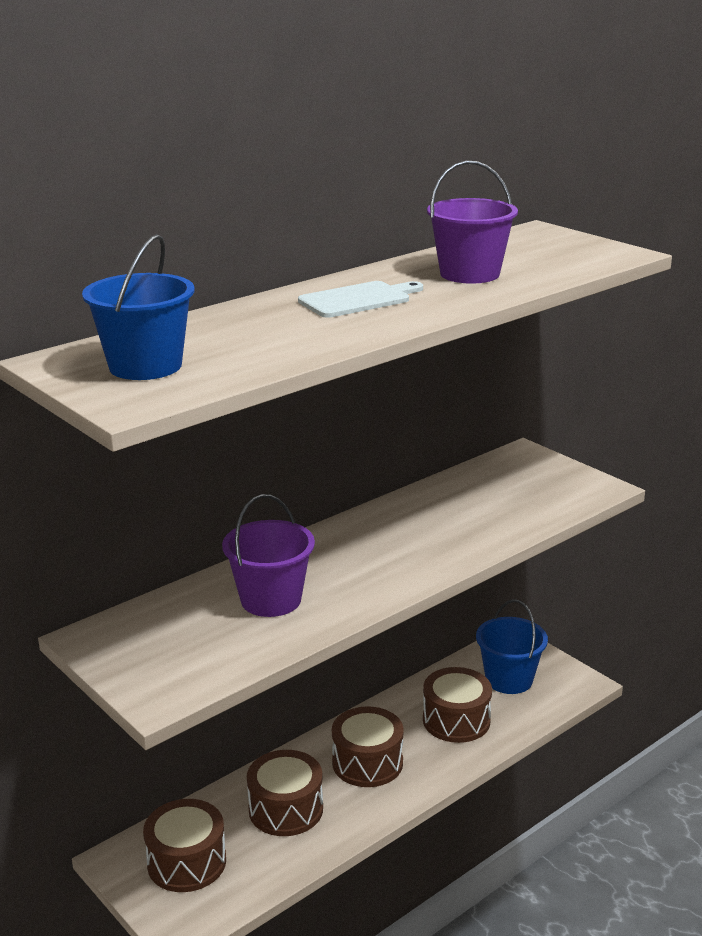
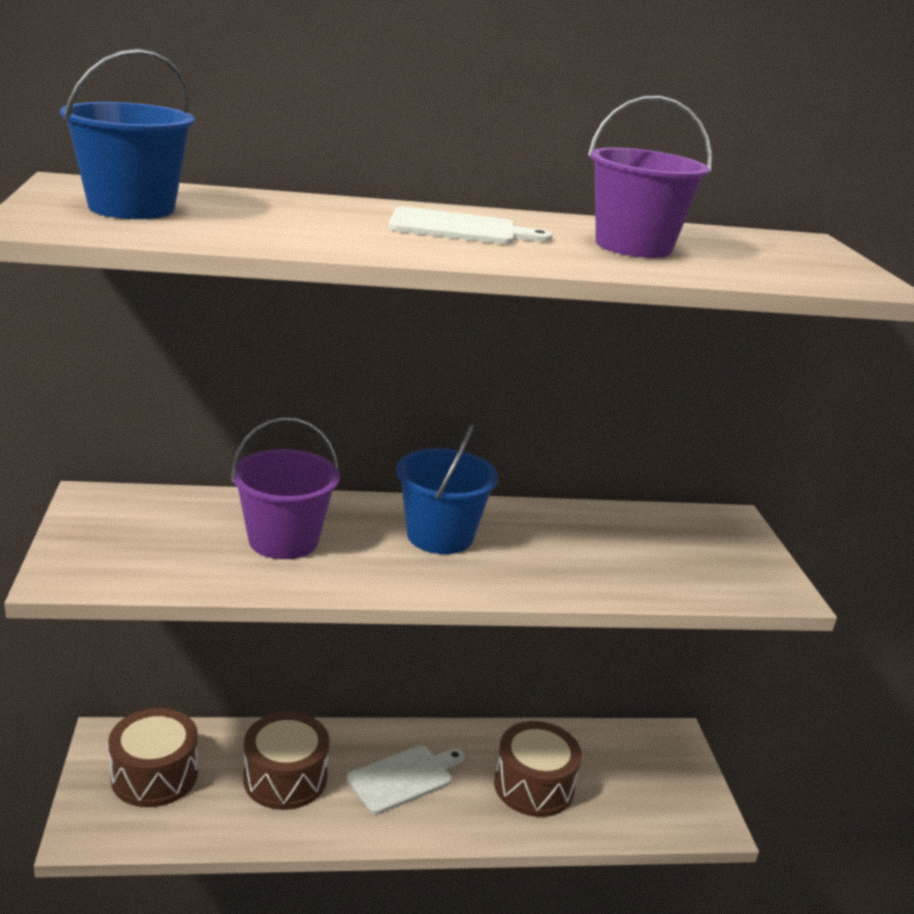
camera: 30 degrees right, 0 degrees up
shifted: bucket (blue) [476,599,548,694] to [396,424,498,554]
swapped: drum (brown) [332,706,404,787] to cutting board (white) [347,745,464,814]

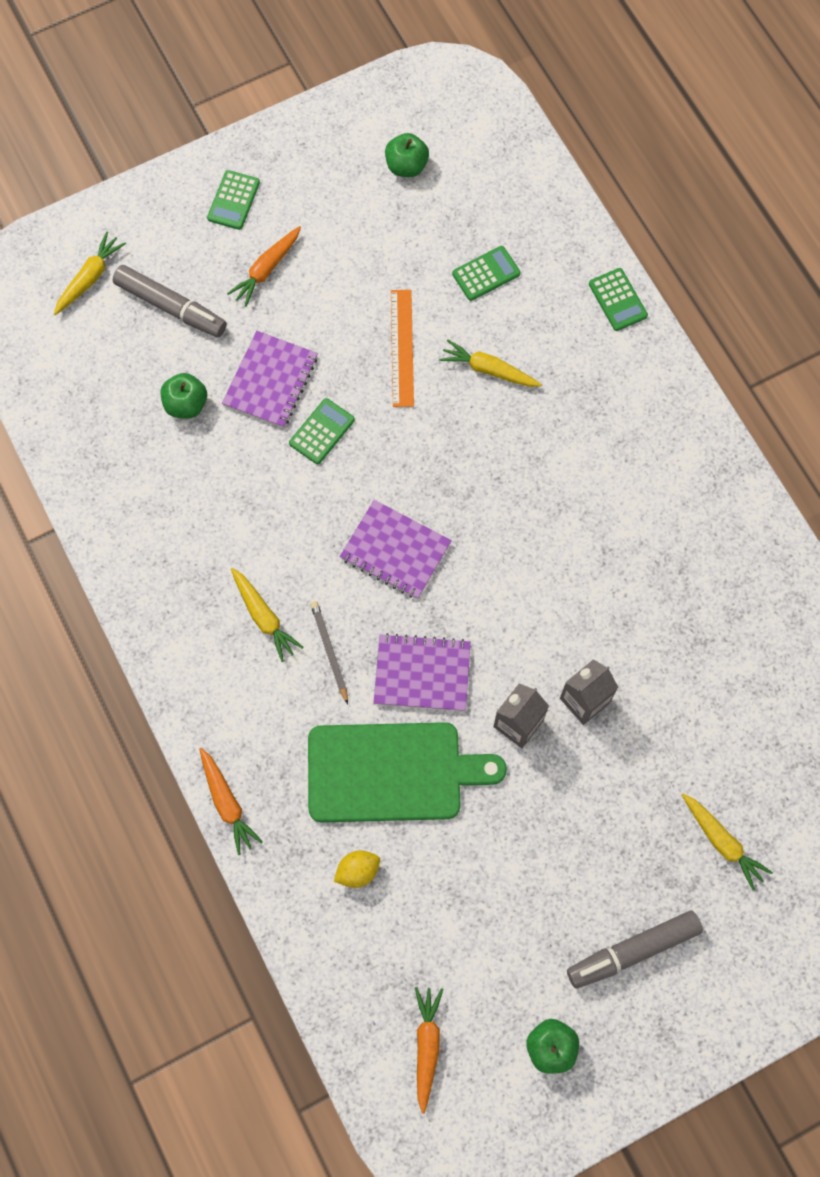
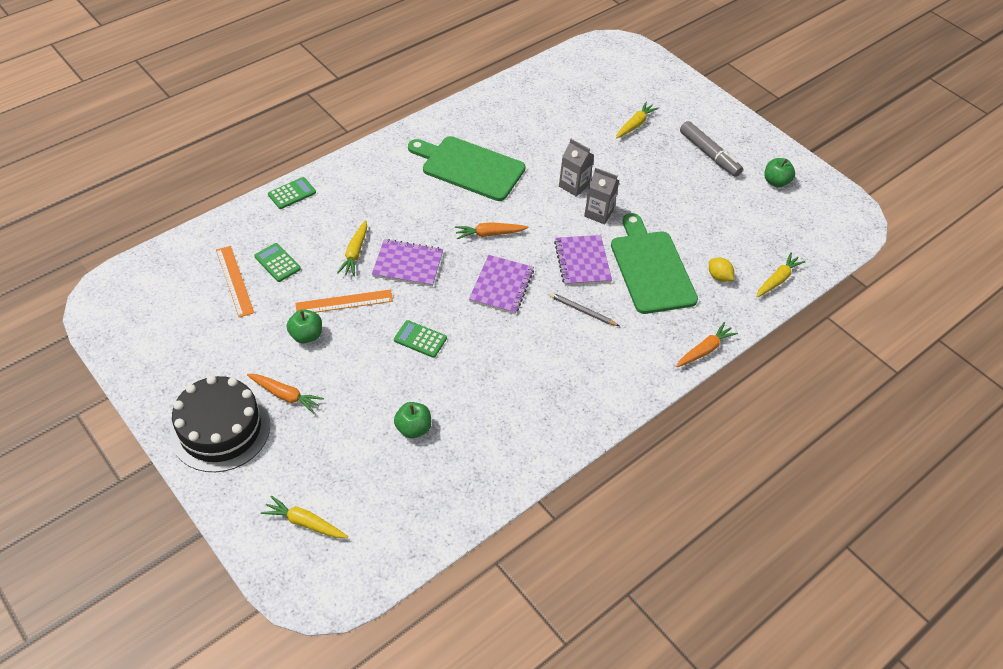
camera: 105 degrees left, 20 degrees down
gone: marker (grey) [113,265,227,337]
new: ruler (orange) [216,246,254,317]; cutting board (green) [408,136,526,201]
shifted: notebook (purple) [222,331,318,428] to [372,239,443,287]; carrot (yellow) [231,568,304,662] to [756,253,806,297]; apple (green) [385,133,429,177] to [287,309,322,343]; carrot (orange) [415,987,443,1114] to [455,222,528,239]
swapped: calculator (green) [207,170,260,230] to cake (black) [170,375,270,472]
rotated: pencil (grey) [310,601,348,704] = [550,293,619,326] 60 degrees clockwise

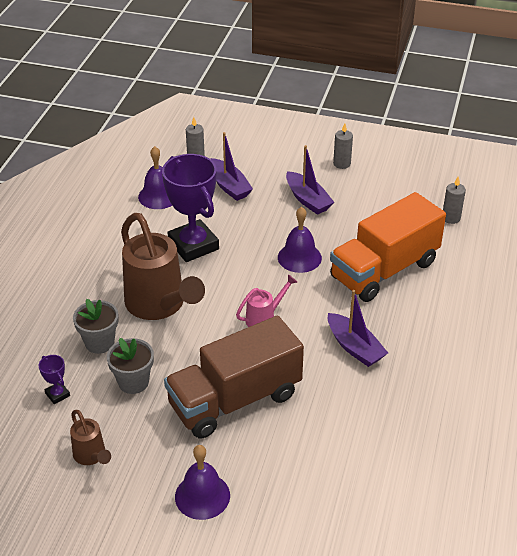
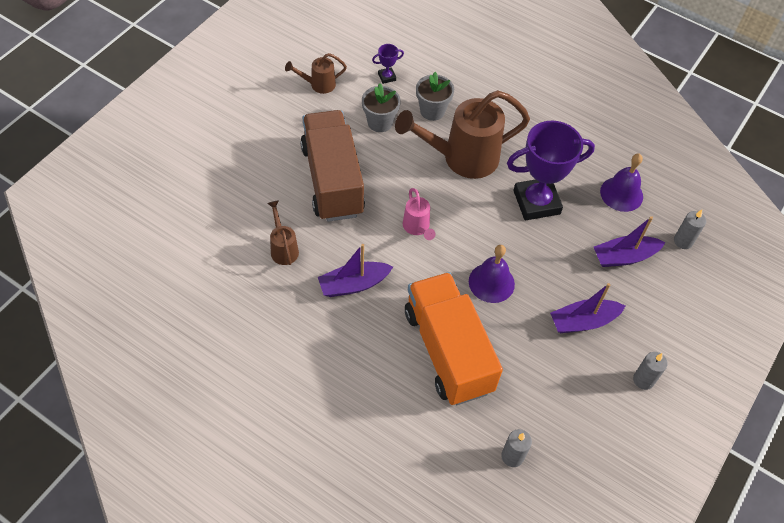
camera: 105 degrees right, 15 degrees up
gone: bell (purple) [175,445,230,520]
new: watering can (brown) [268,200,299,265]

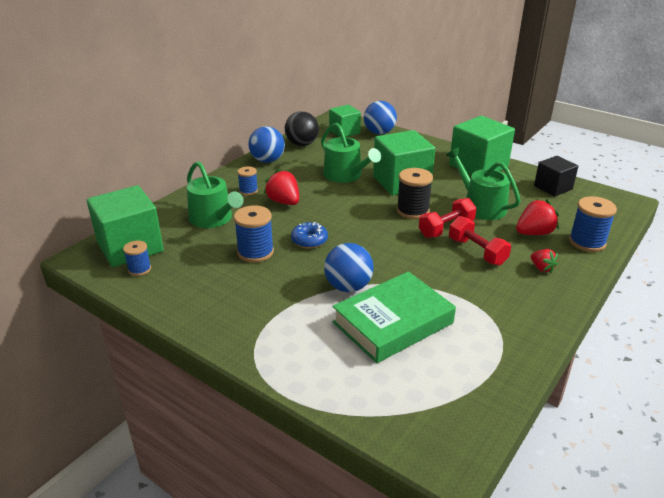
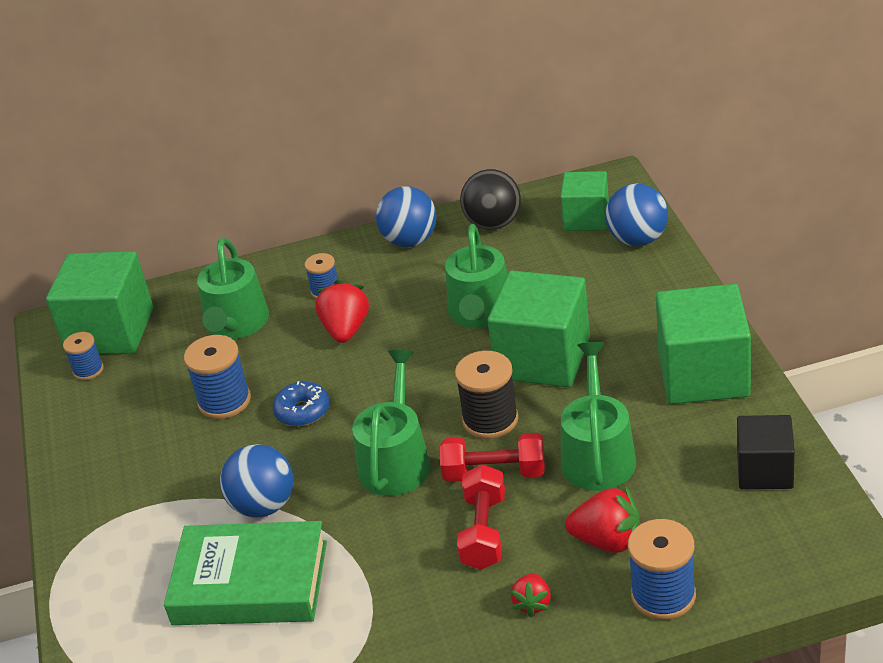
camera: 45 degrees right, 5 degrees up
new: watering can (green) [352,350,431,496]

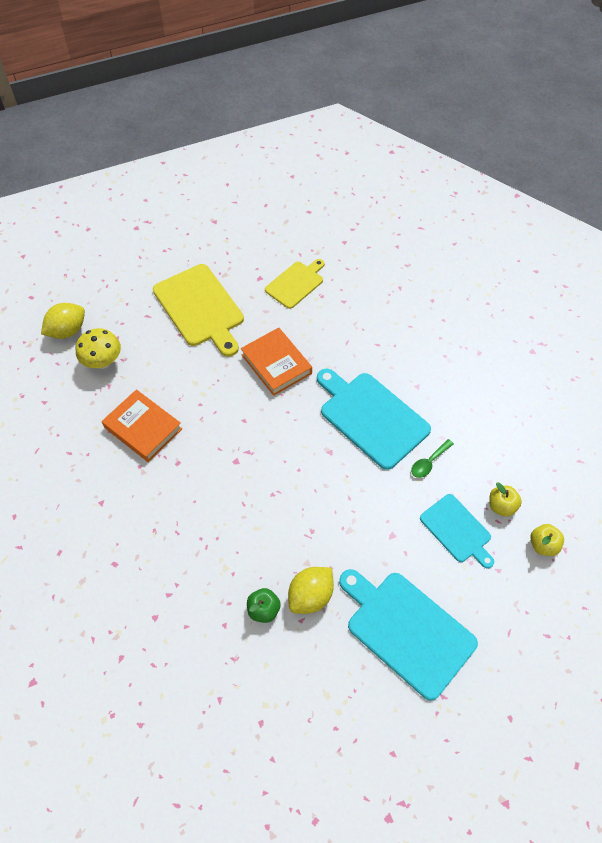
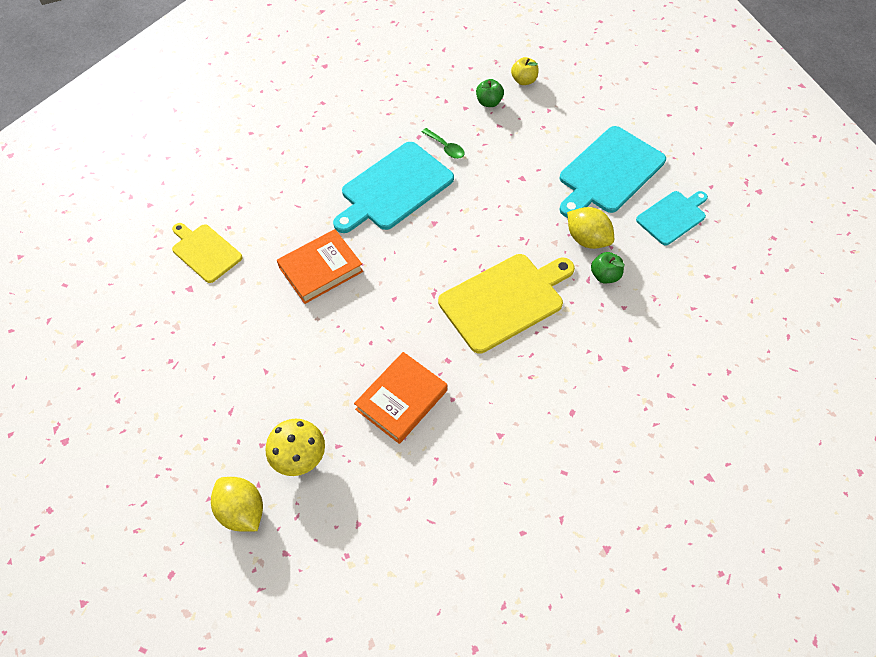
camera: 90 degrees left, 0 degrees up
shifted: cutting board (yellow) [153,264,244,357] to [438,254,575,354]; cutting board (turquoise) [420,494,494,569] to [636,191,708,245]
repainted: apple (yellow) [489,482,522,517] to apple (green) [476,79,504,107]

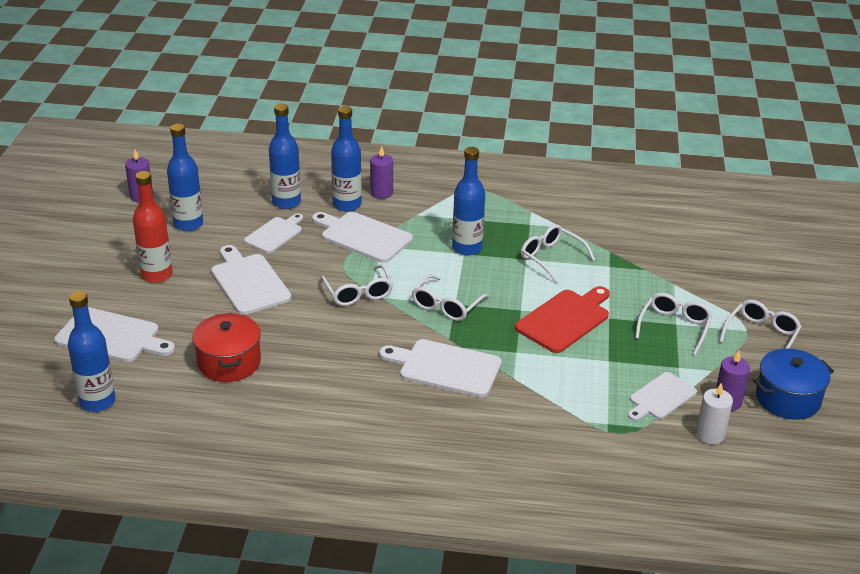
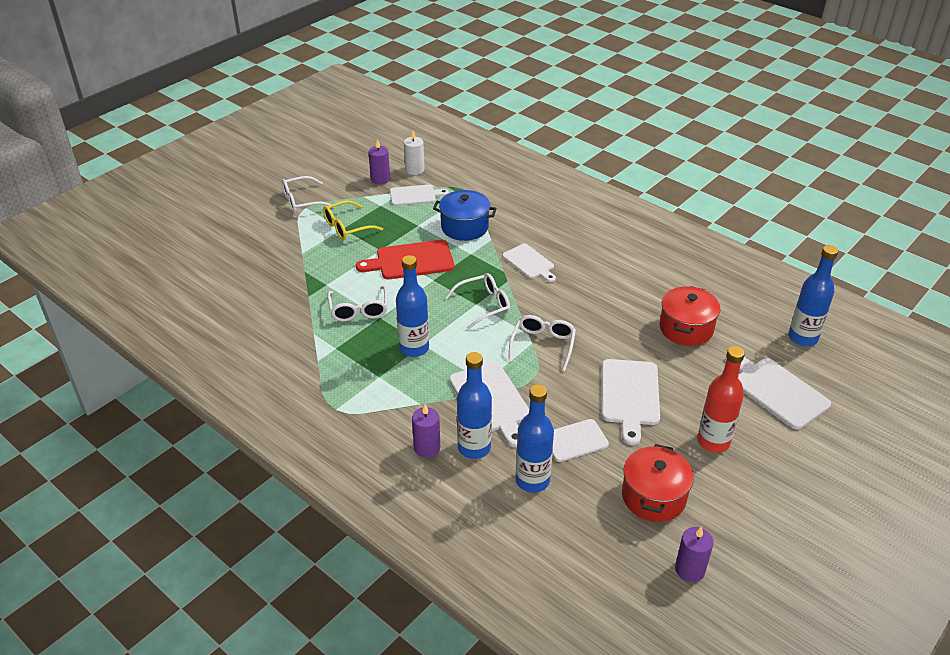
camera: 145 degrees left, 5 degrees up
shifted: pot (blue) [753,348,834,420] to [433,190,497,241]
swapped: bottle (blue) [167,124,203,231] to pot (red) [622,444,694,522]
repainted: glasses (white) [635,293,712,355] to glasses (yellow) [323,200,383,240]
scaled: cutting board (white) [379,339,502,397] = [502,244,556,282] x0.66

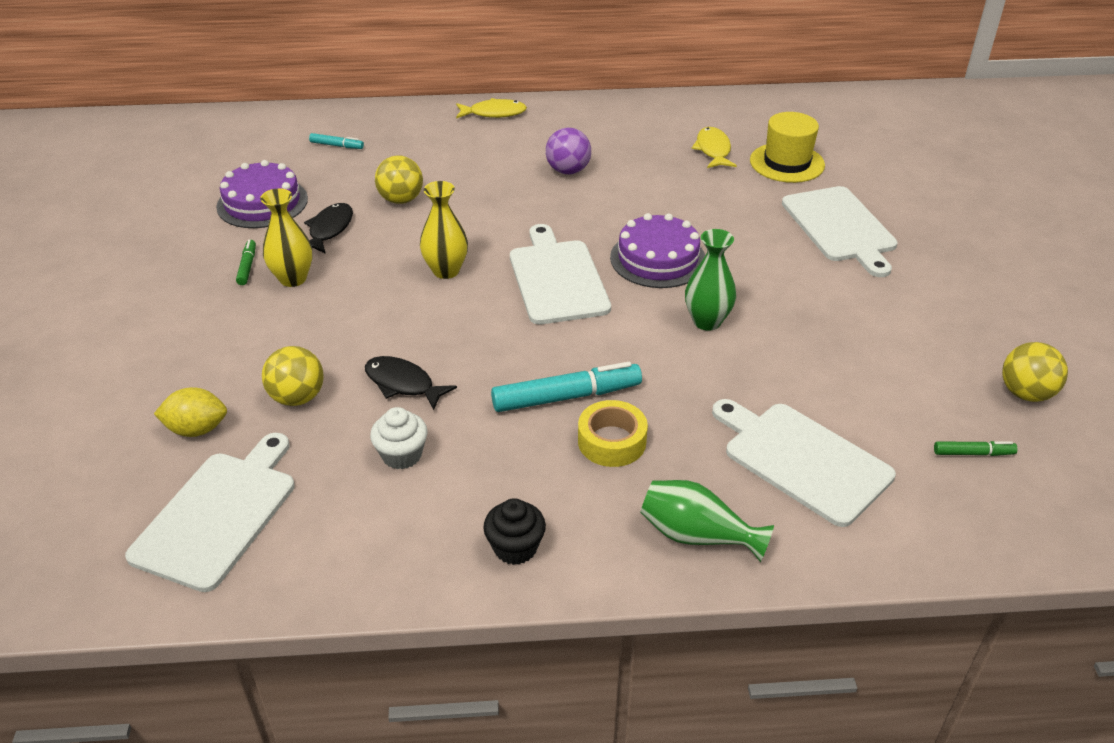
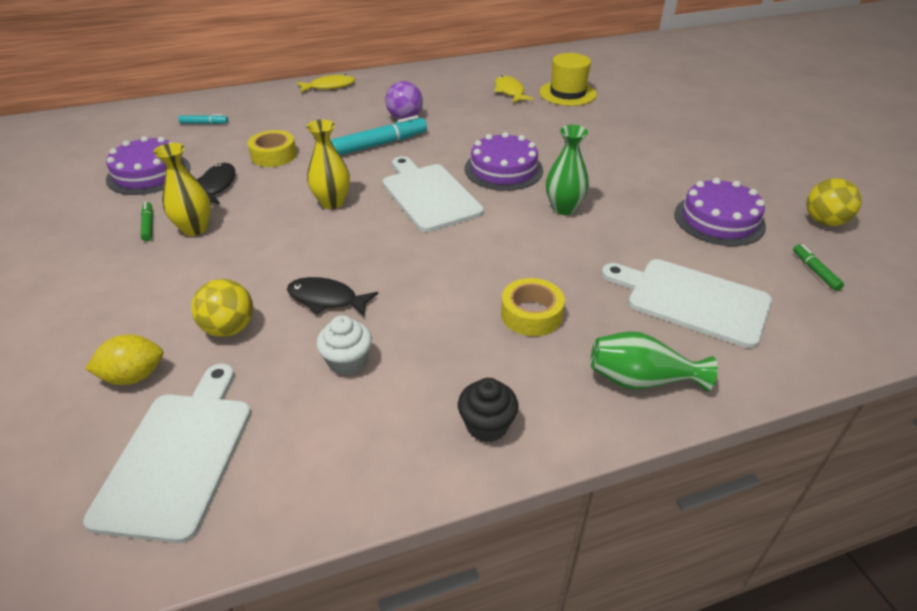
camera: 15 degrees left, 0 degrees up
gone: cutting board (white) [782,186,898,277]
new: cake (purple) [674,178,766,246]
shifted: marker (turquoise) [491,362,642,412] to [330,115,427,155]
swapped: ball (yellow) [375,155,423,204] to tape (yellow) [248,130,297,167]
rotated: marker (green) [934,441,1017,456] = [793,244,844,291] 90 degrees counterclockwise

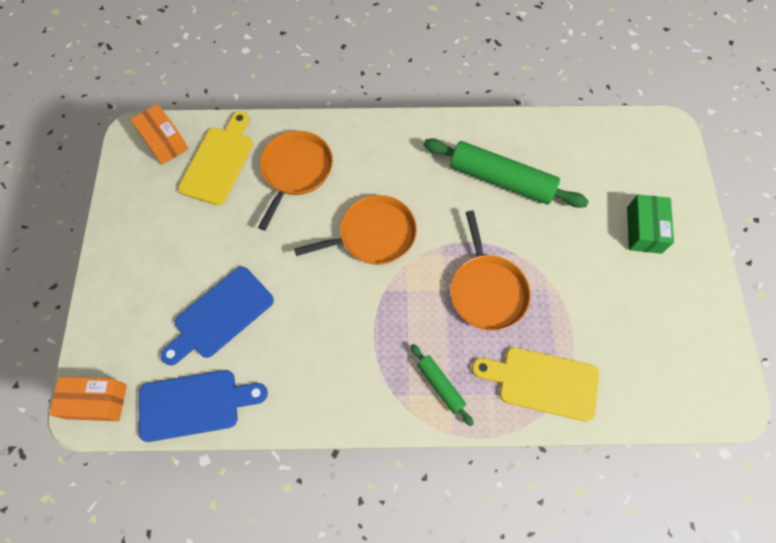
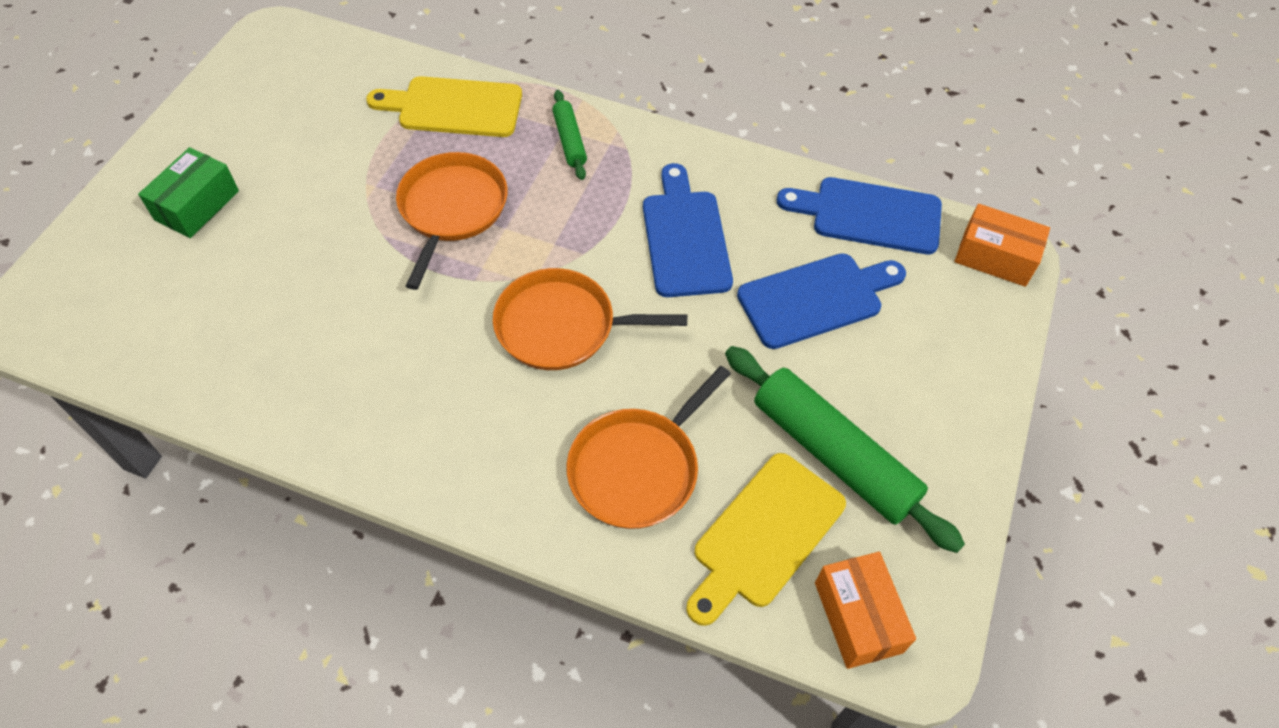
camera: 160 degrees left, 10 degrees down
new: cutting board (blue) [643,163,733,297]
shifted: rolling pin (green) [424,138,589,208] to [725,346,965,553]
rotated: cutting board (yellow) [472,347,599,422] = [366,76,522,137] 150 degrees clockwise

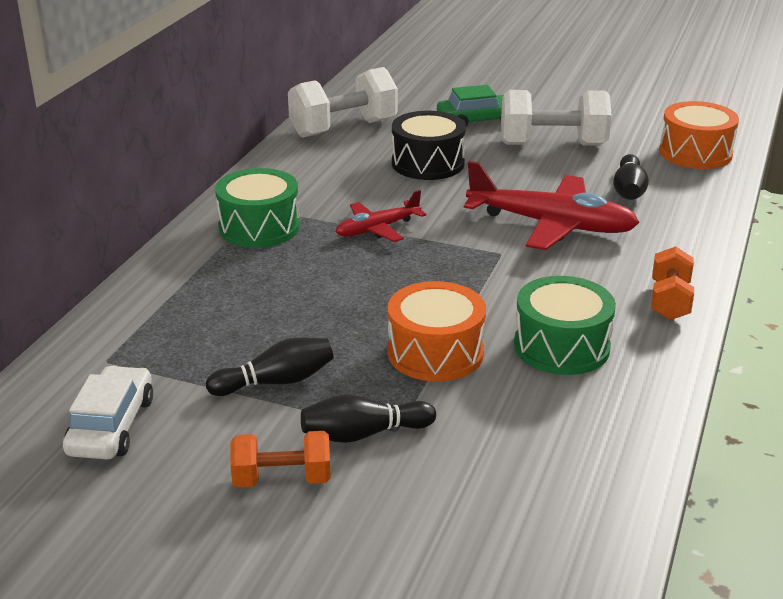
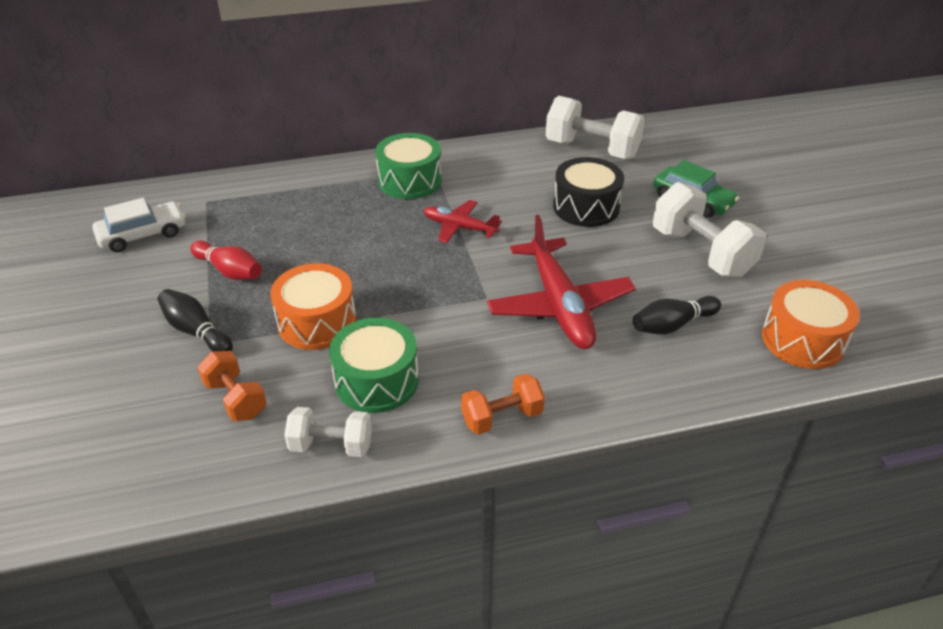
camera: 55 degrees right, 10 degrees up
new: dumbbell (white) [284,407,372,457]
shifted: dumbbell (orange) [230,431,331,487] to [197,351,267,421]
repainted: bowling pin (black) [206,337,334,396] to bowling pin (red) [190,240,262,280]

